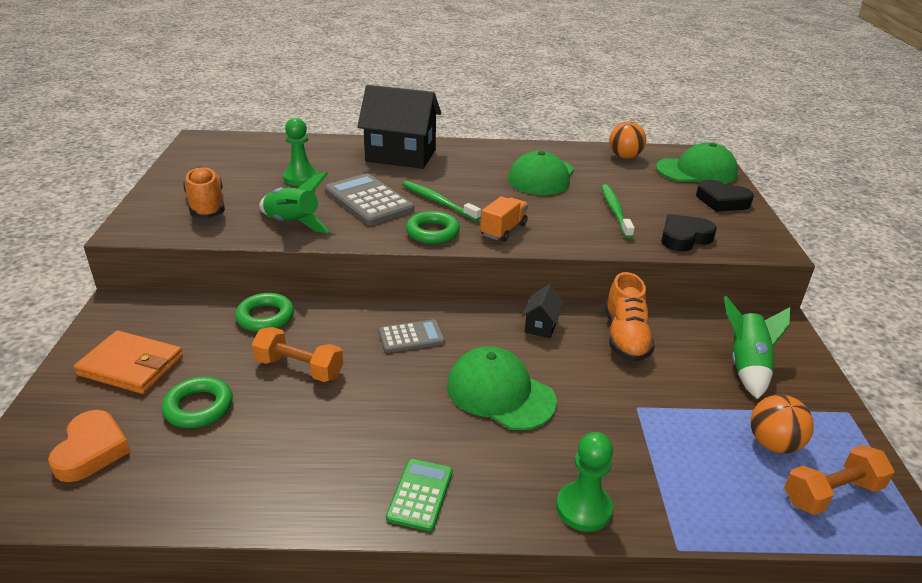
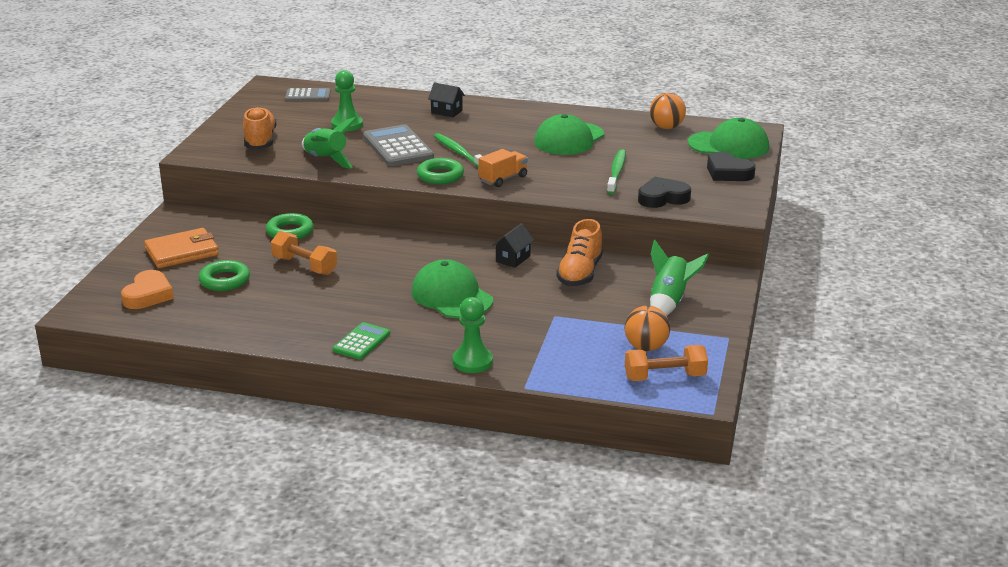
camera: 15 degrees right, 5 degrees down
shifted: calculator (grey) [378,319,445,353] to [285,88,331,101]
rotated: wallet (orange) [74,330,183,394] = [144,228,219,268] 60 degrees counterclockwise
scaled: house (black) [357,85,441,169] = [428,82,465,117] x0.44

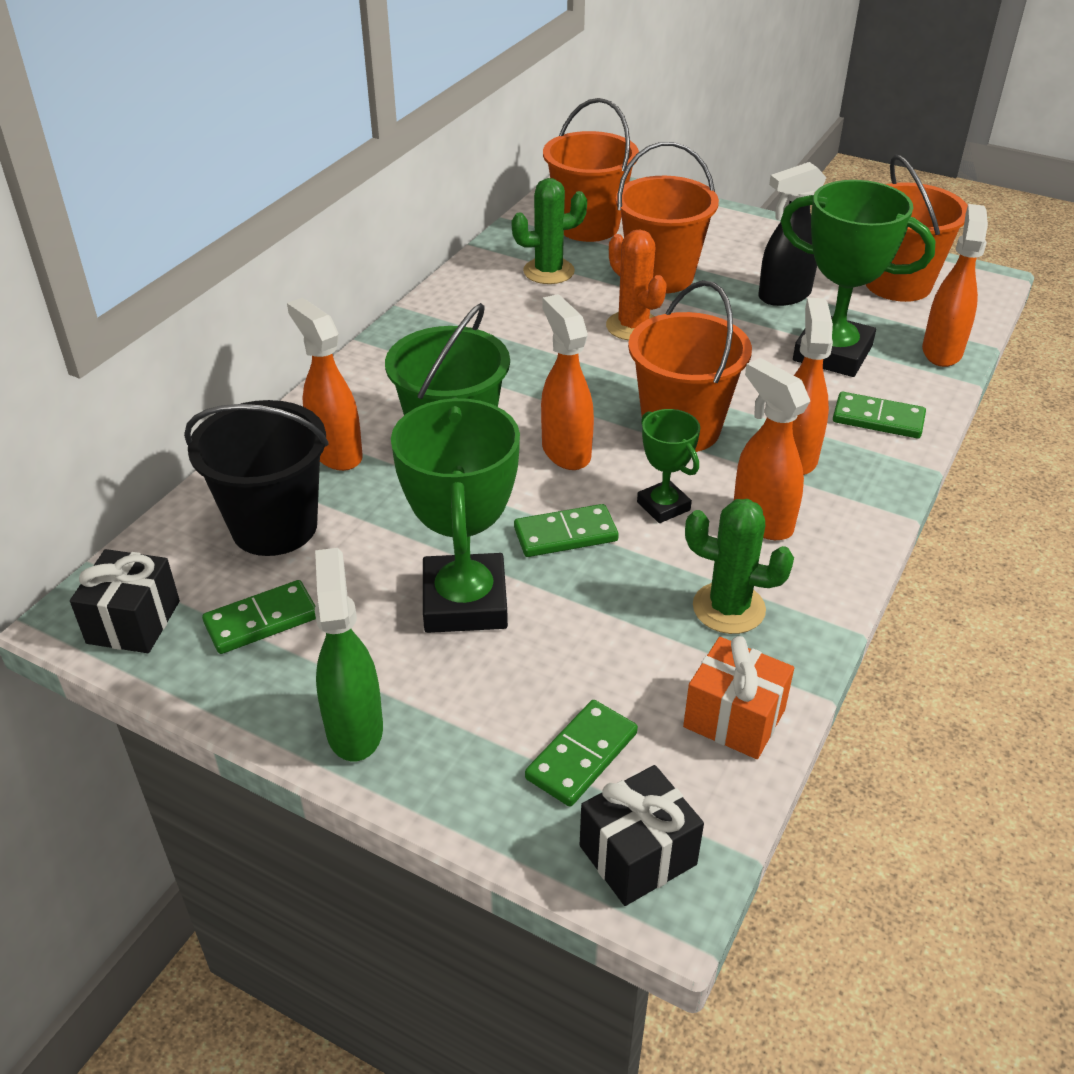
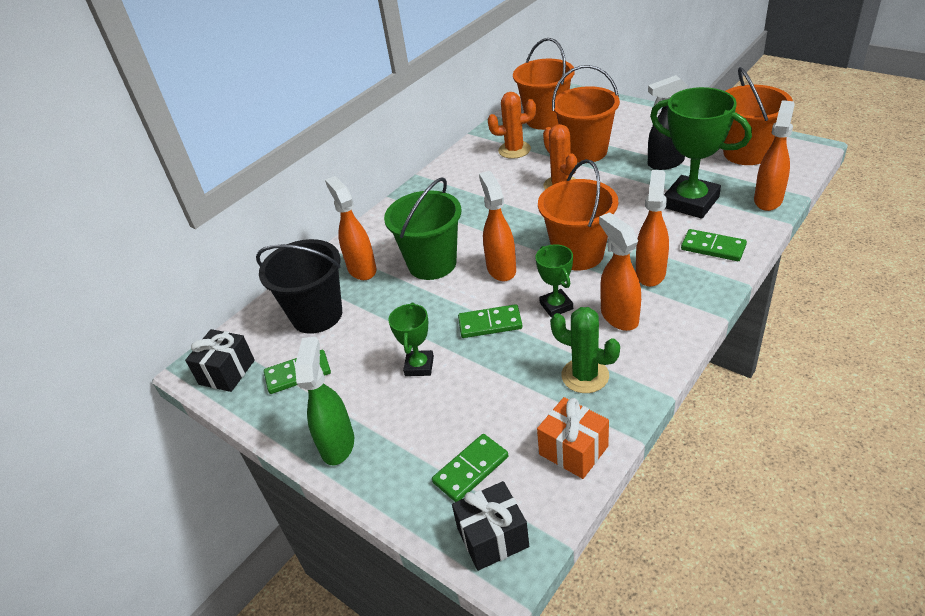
camera: 15 degrees right, 0 degrees up
repainted: cactus (green) [512,178,587,284] to cactus (orange) [488,92,536,159]
scaled: trophy (green) [391,397,520,633] = [388,302,434,376] x0.52

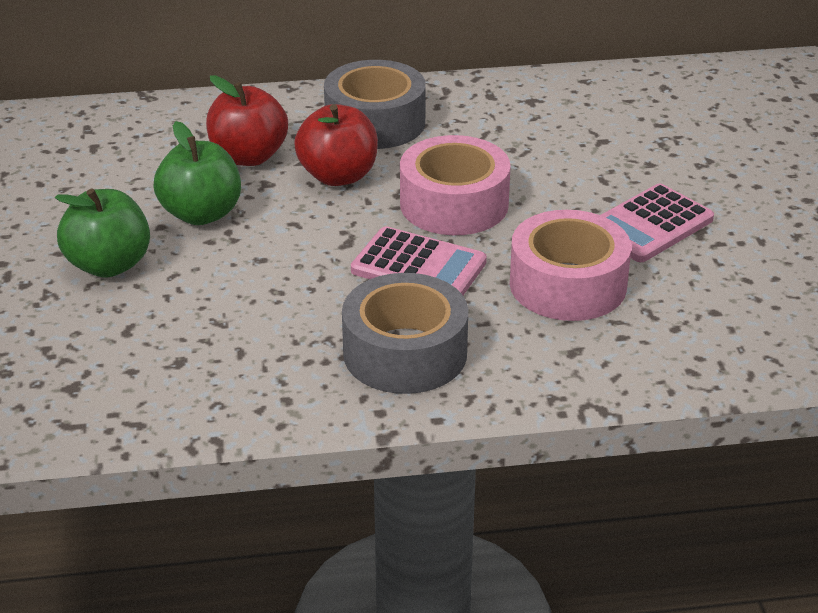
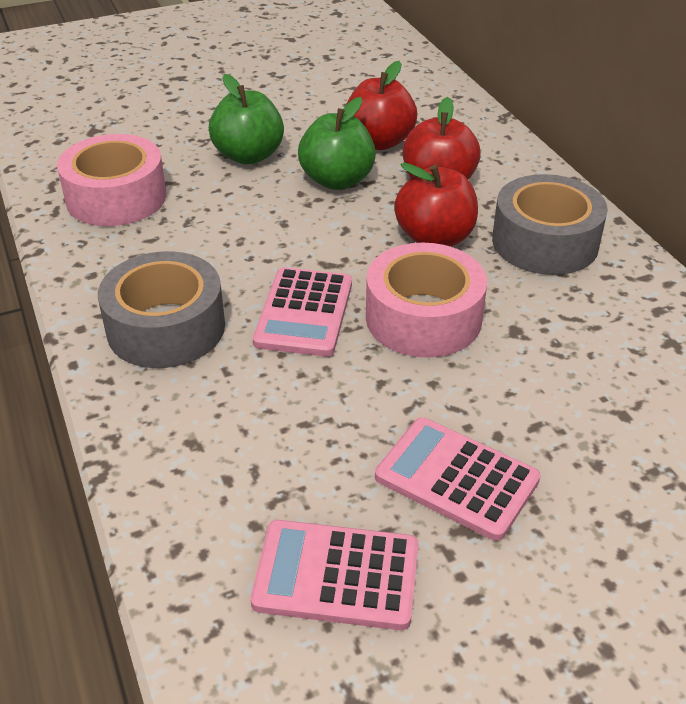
camera: 75 degrees right, 5 degrees up
new: calculator (pink) [251,520,419,630]; apple (red) [346,61,417,150]
shifted: tape (pink) [510,210,631,321] to [57,134,167,226]

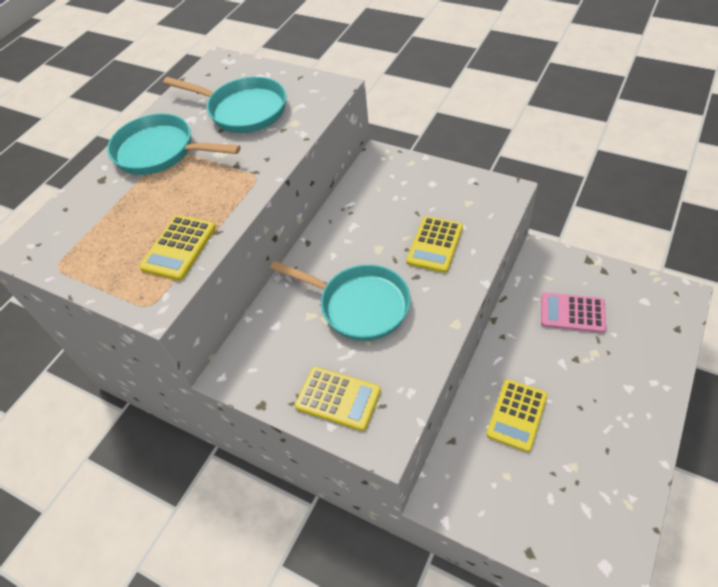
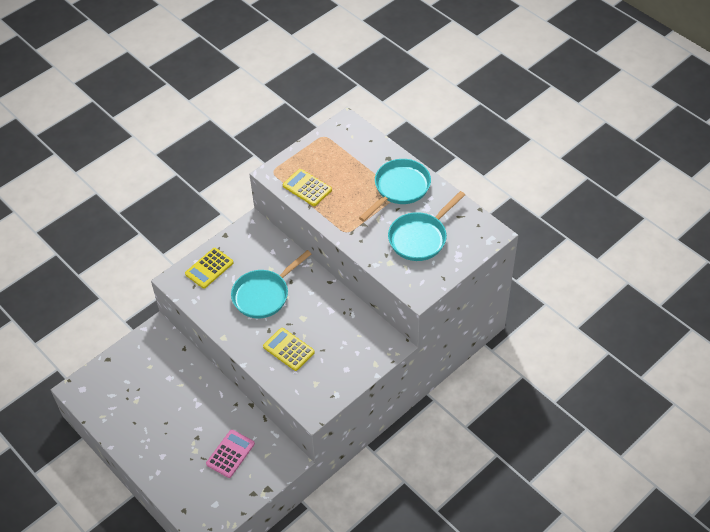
camera: 105 degrees right, 0 degrees up
gone: calculator (yellow) [487,379,547,452]

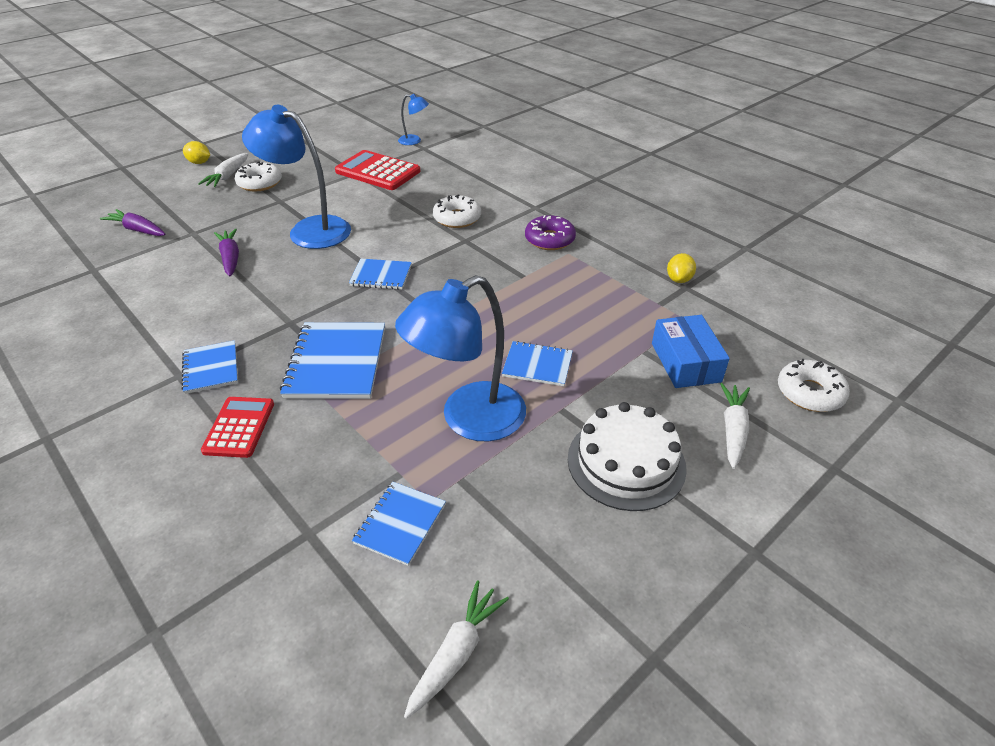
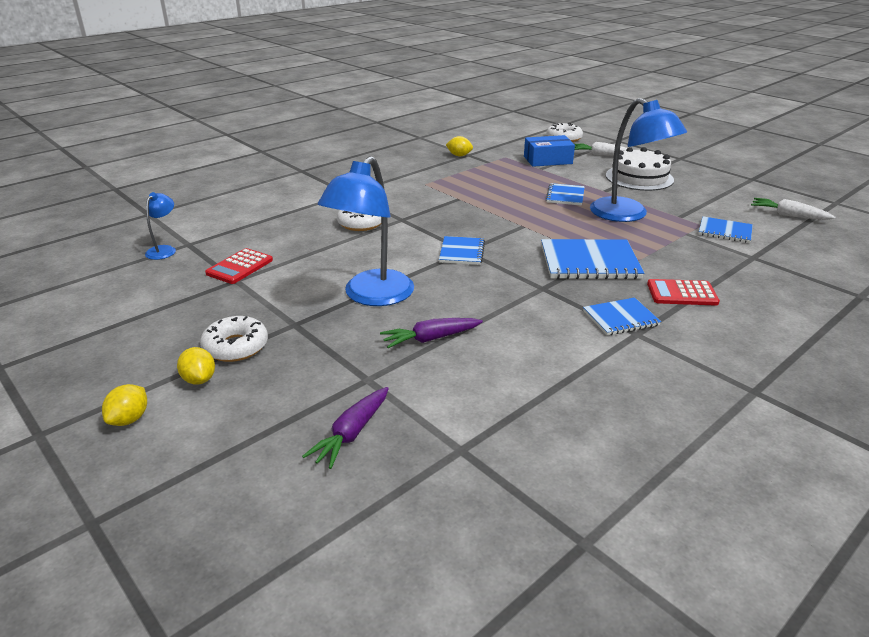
camera: 90 degrees left, 10 degrees down
gone: donut (purple) [525,215,576,250]
swapped: carrot (white) [198,153,248,187] to lemon (yellow) [177,347,215,385]
scaled: calculator (red) [335,150,420,190] = [205,248,273,284] x0.64

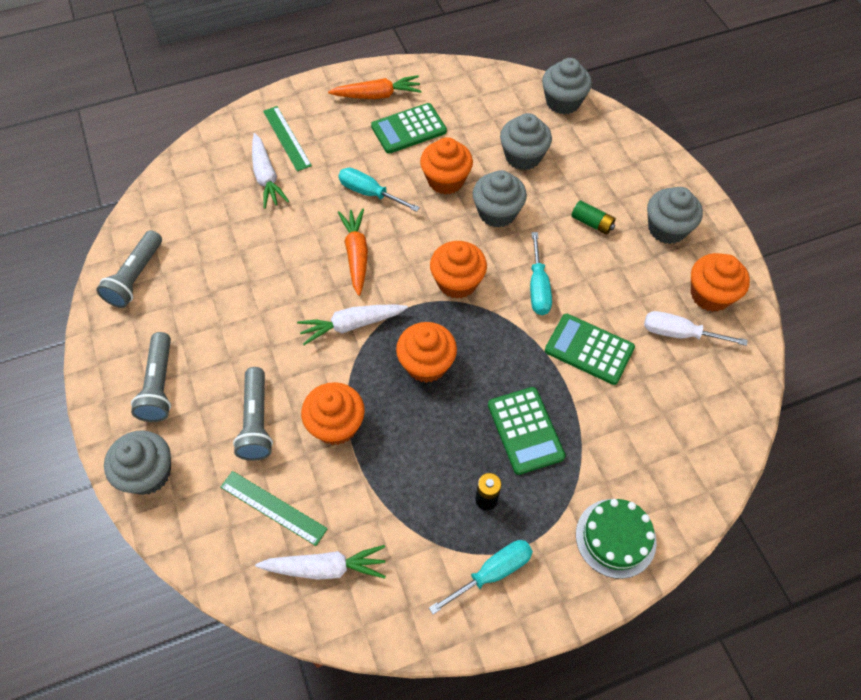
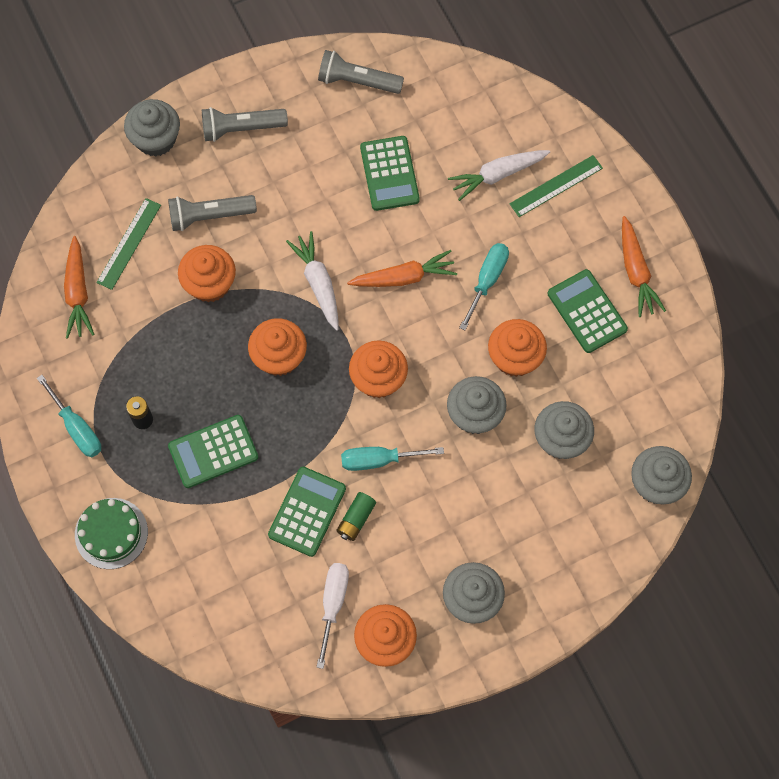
camera: 85 degrees right, 10 degrees up
new: calculator (green) [360,136,420,211]
shifted: battery (green) [571,200,616,235] to [336,492,376,541]
repainted: carrot (white) [255,545,386,580] to carrot (orange) [64,236,95,339]

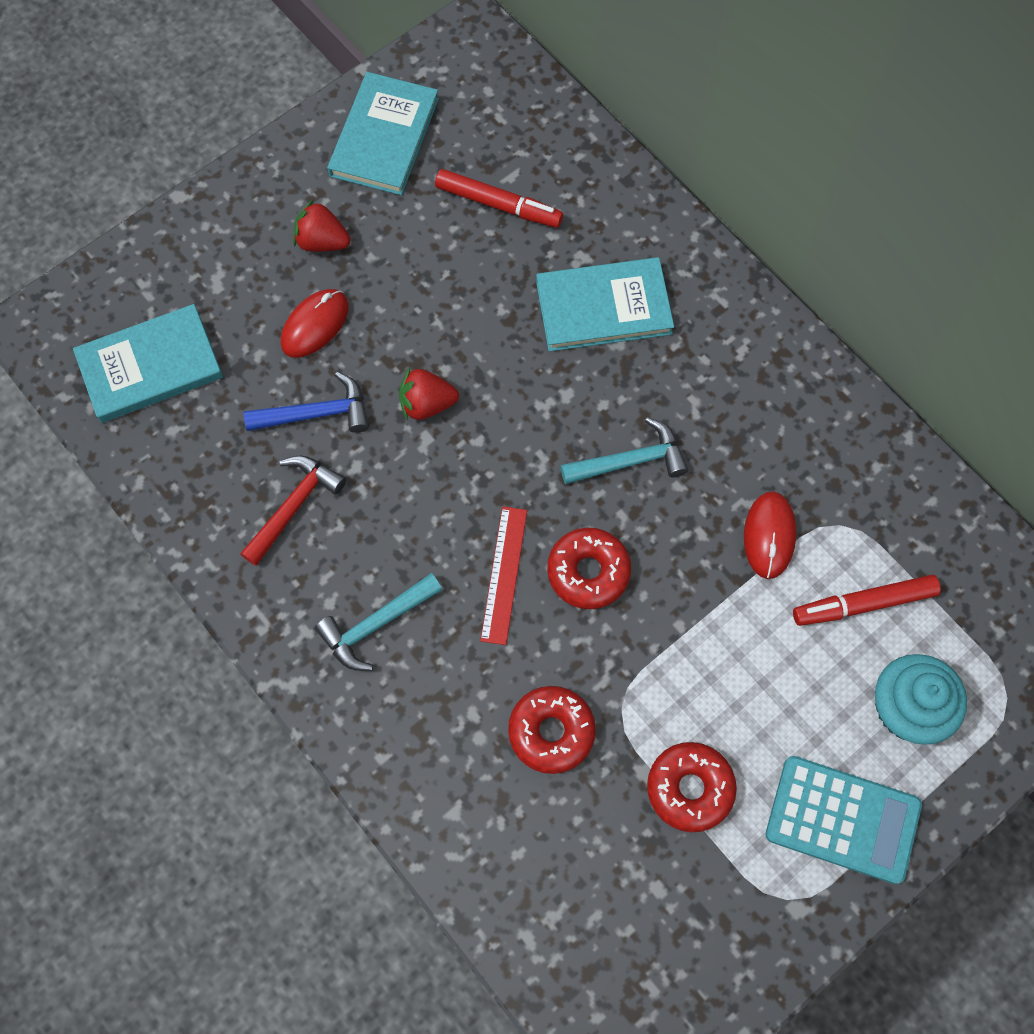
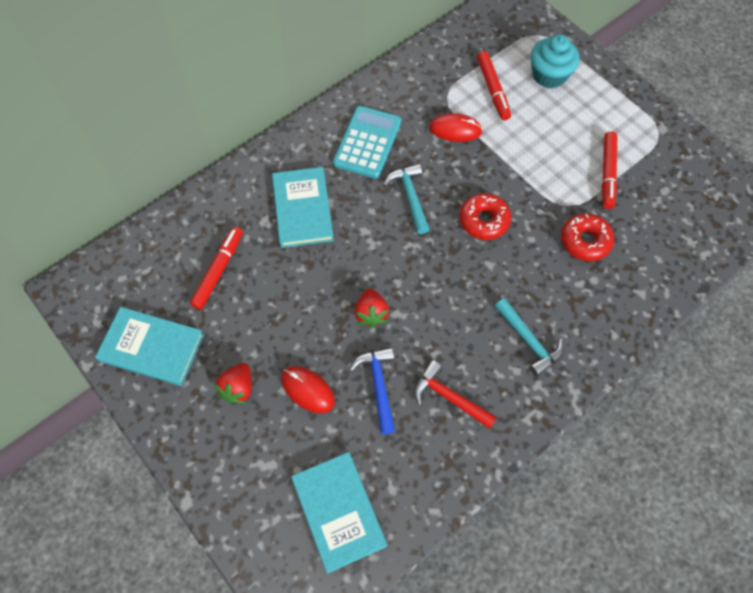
camera: 90 degrees left, 5 degrees down
gone: ruler (red) [480,506,527,645]
shifted: calculator (turquoise) [766,756,922,884] to [333,106,401,179]
swapped: donut (red) [647,742,737,832] to marker (red) [602,131,617,209]

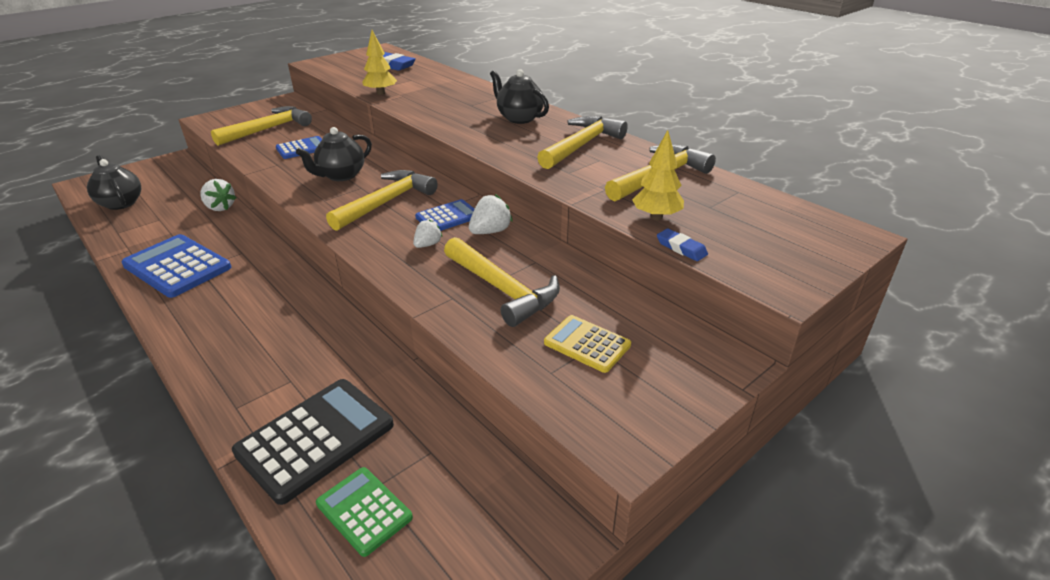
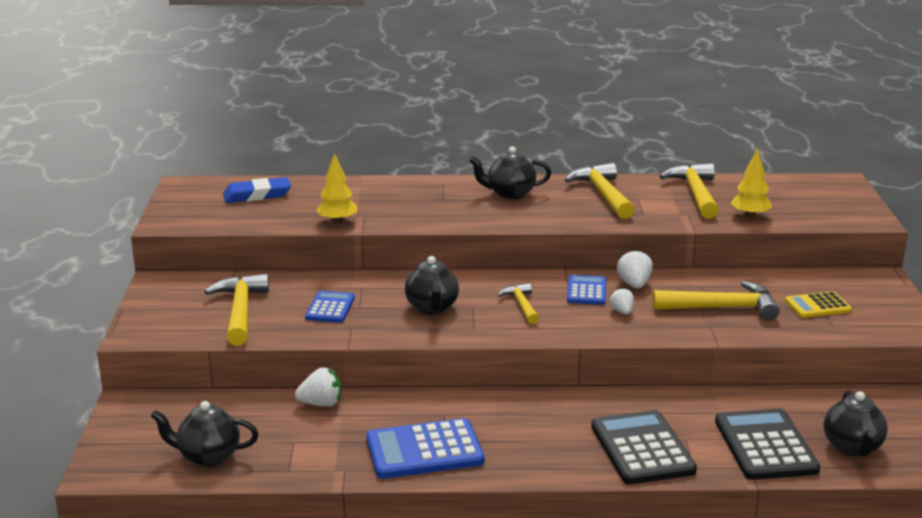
camera: 50 degrees left, 10 degrees down
gone: eraser (blue) [657,229,708,261]
new: calculator (black) [591,410,697,484]
swapped: calculator (green) [316,467,413,557] to teapot (black) [823,390,888,456]
scaled: hammer (yellow) [326,170,438,231] = [498,283,539,324] x0.58

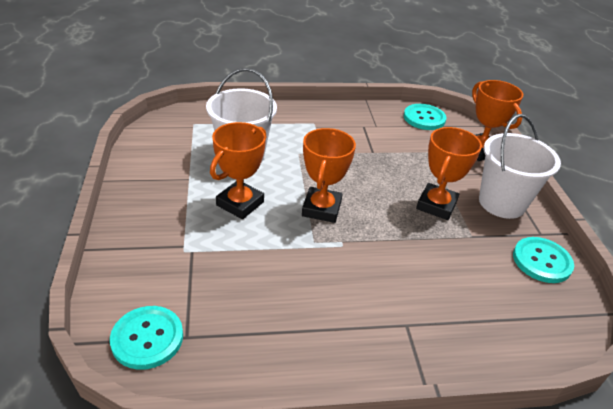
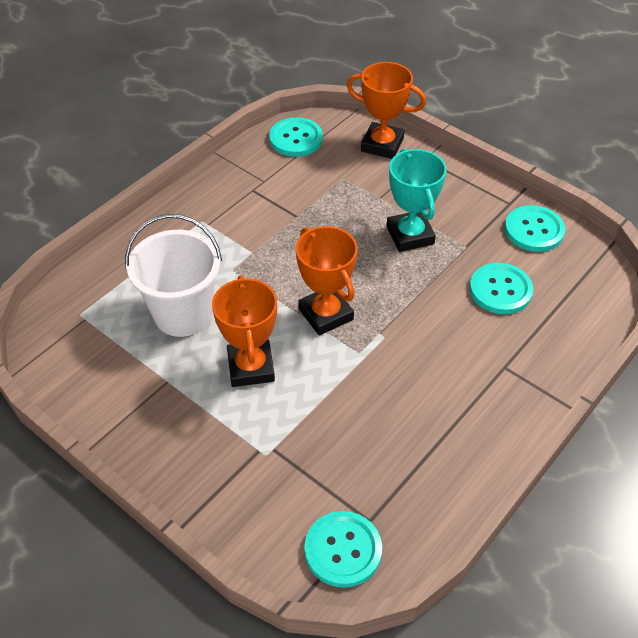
camera: 40 degrees left, 10 degrees up
gone: bucket (white) [479,114,561,219]
new: button (turquoise) [470,263,533,314]
repainted: trophy (orange) [416,127,482,220] to trophy (turquoise) [387,149,447,252]

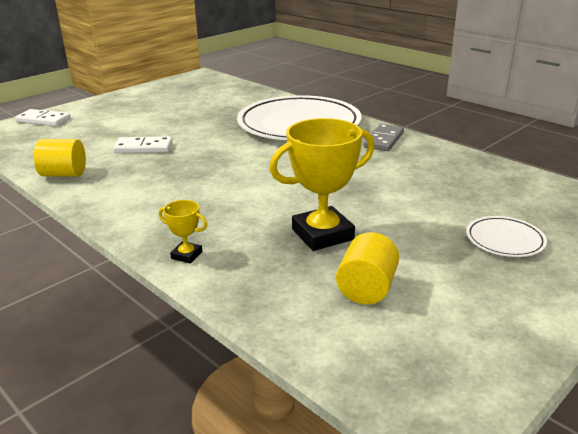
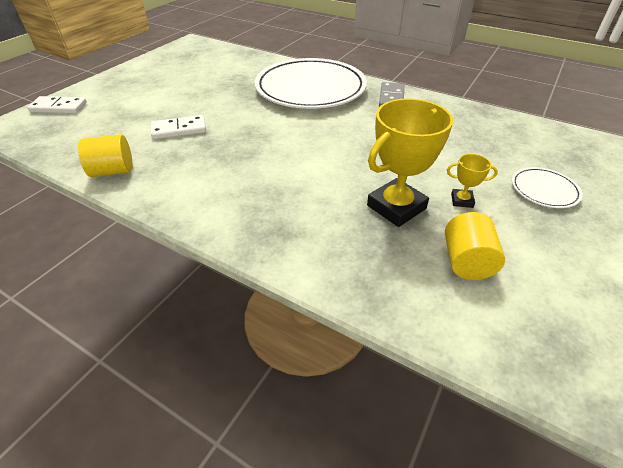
camera: 15 degrees left, 15 degrees up
shifted: trophy (yellow) [159,200,207,264] to [447,154,498,208]

